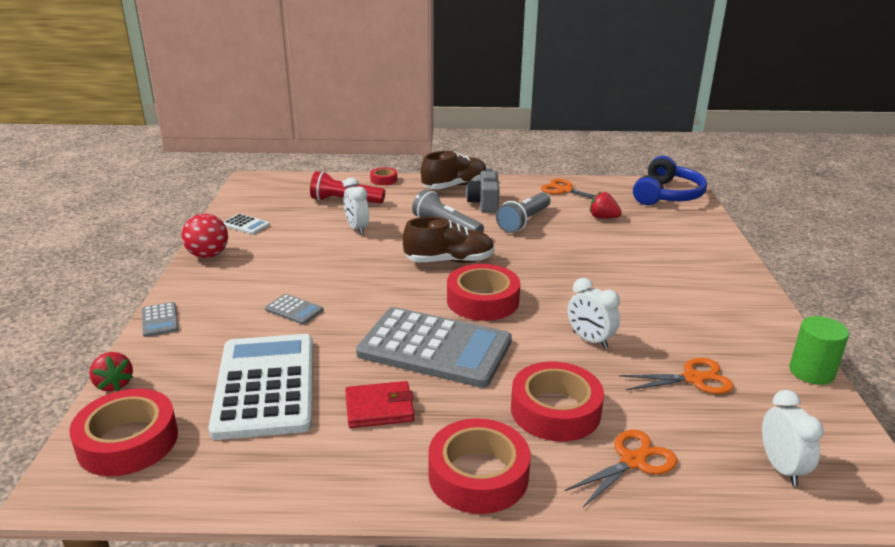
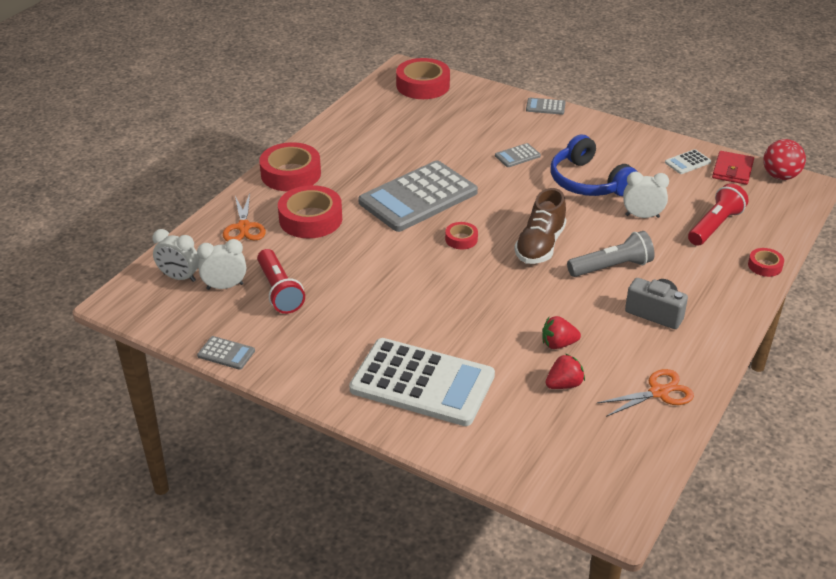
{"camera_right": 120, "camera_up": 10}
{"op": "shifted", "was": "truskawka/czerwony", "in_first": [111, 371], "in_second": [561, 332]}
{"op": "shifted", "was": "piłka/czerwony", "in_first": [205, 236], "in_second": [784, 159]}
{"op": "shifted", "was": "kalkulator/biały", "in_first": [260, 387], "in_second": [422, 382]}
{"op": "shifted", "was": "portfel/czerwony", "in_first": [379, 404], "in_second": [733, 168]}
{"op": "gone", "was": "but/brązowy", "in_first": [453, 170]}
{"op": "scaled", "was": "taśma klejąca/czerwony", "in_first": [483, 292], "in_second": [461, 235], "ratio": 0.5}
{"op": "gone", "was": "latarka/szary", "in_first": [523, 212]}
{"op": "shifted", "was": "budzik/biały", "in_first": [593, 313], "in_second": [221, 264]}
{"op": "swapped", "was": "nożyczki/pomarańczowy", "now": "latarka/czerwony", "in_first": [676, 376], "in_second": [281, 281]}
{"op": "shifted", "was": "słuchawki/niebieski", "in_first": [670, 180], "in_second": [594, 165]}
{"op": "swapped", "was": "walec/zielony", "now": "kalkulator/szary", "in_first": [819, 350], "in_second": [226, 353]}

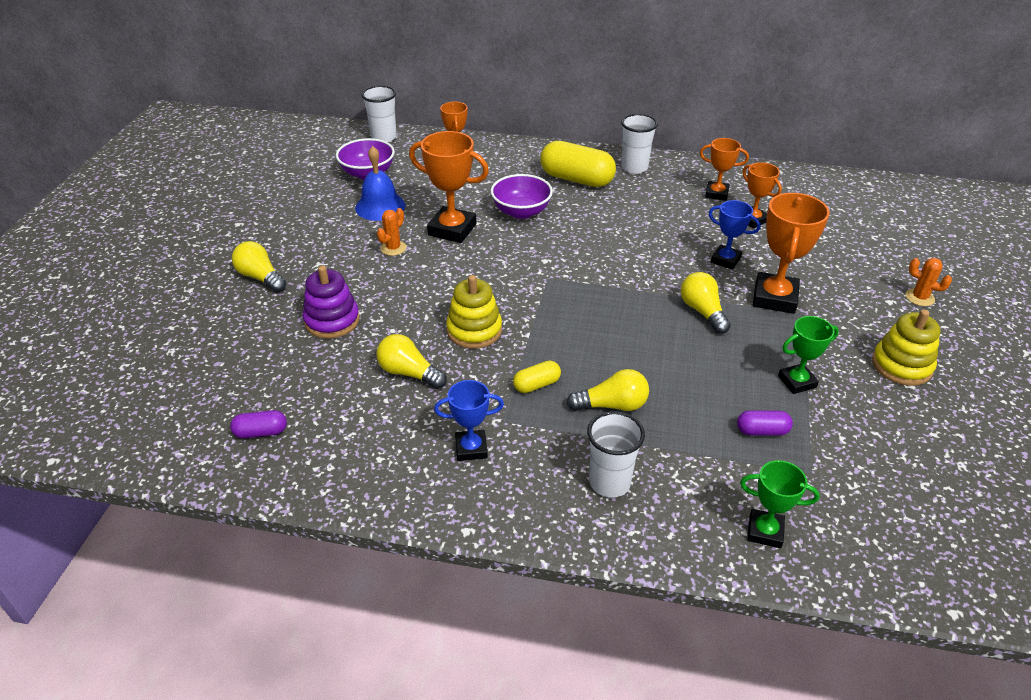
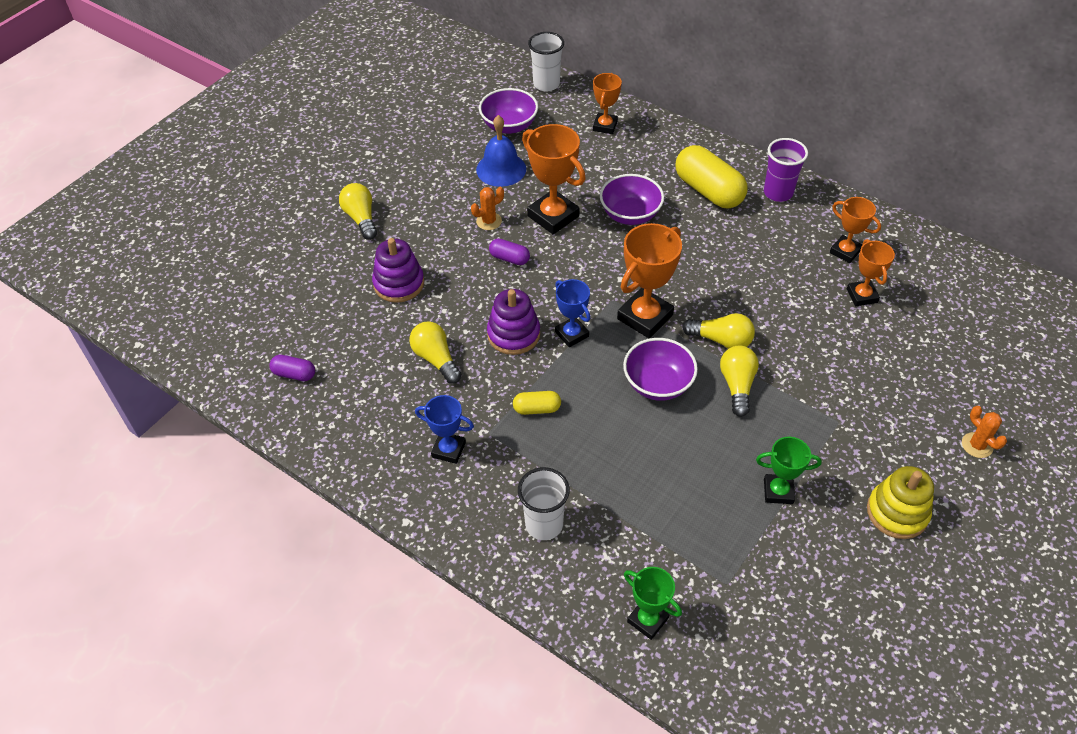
{"camera_right": 25, "camera_up": 10}
{"op": "repainted", "was": "zabawka nakładanka/żółty", "now": "zabawka nakładanka/fioletowy", "in_first": [474, 312], "in_second": [513, 322]}
{"op": "shifted", "was": "żarówka/żółty", "in_first": [608, 390], "in_second": [718, 331]}
{"op": "repainted", "was": "szklanka/biały", "now": "szklanka/fioletowy", "in_first": [639, 144], "in_second": [786, 170]}
{"op": "shifted", "was": "puchar/niebieski", "in_first": [735, 235], "in_second": [572, 313]}
{"op": "shifted", "was": "kapsułka/fioletowy", "in_first": [765, 423], "in_second": [509, 252]}
{"op": "shifted", "was": "puchar/pomarańczowy", "in_first": [791, 253], "in_second": [649, 280]}
{"op": "new", "now": "miska/fioletowy", "in_second": [660, 369]}

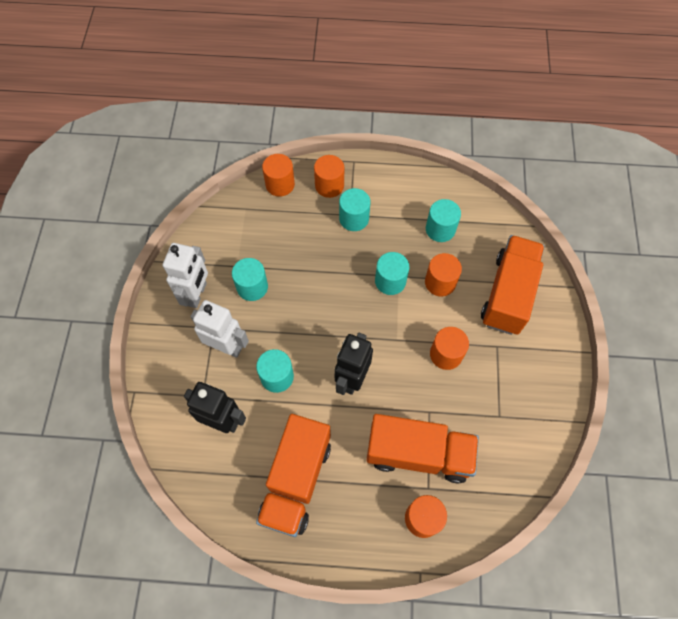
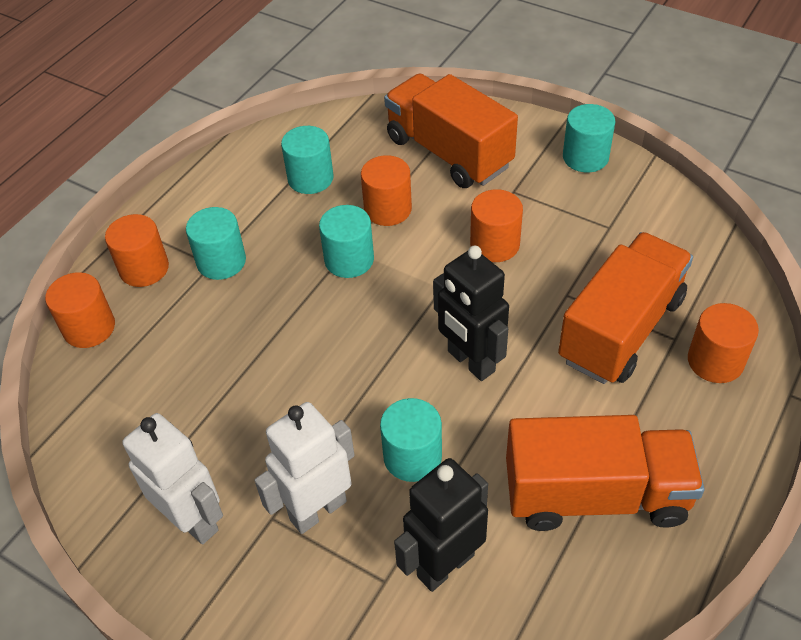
{"camera_right": -60, "camera_up": -15}
{"op": "shifted", "was": "walec/turkusowy", "in_first": [250, 279], "in_second": [589, 138]}
{"op": "rotated", "was": "ciężarówka/pomarańczowy", "in_first": [293, 475], "in_second": [605, 473], "clockwise": -45}

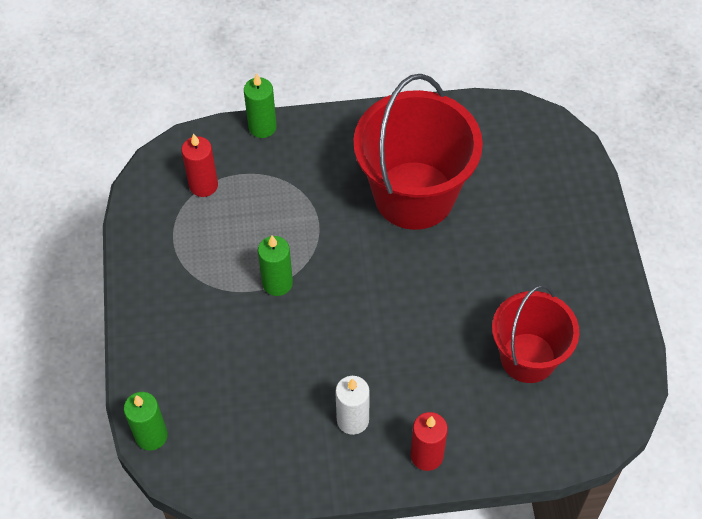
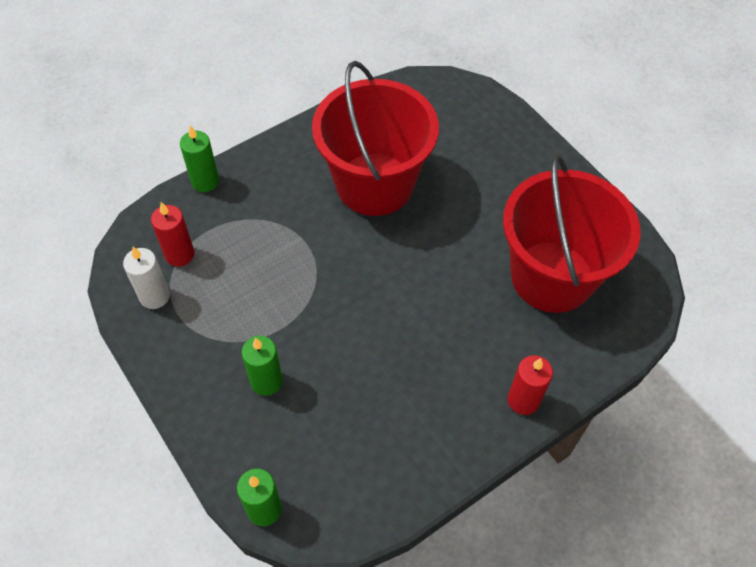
{"camera_right": -30, "camera_up": 0}
{"op": "shifted", "was": "świeca/zielony", "in_first": [275, 266], "in_second": [262, 366]}
{"op": "shifted", "was": "świeca/biały", "in_first": [352, 405], "in_second": [146, 278]}
{"op": "scaled", "was": "wiadro/czerwony", "in_first": [535, 334], "in_second": [572, 233], "ratio": 1.57}

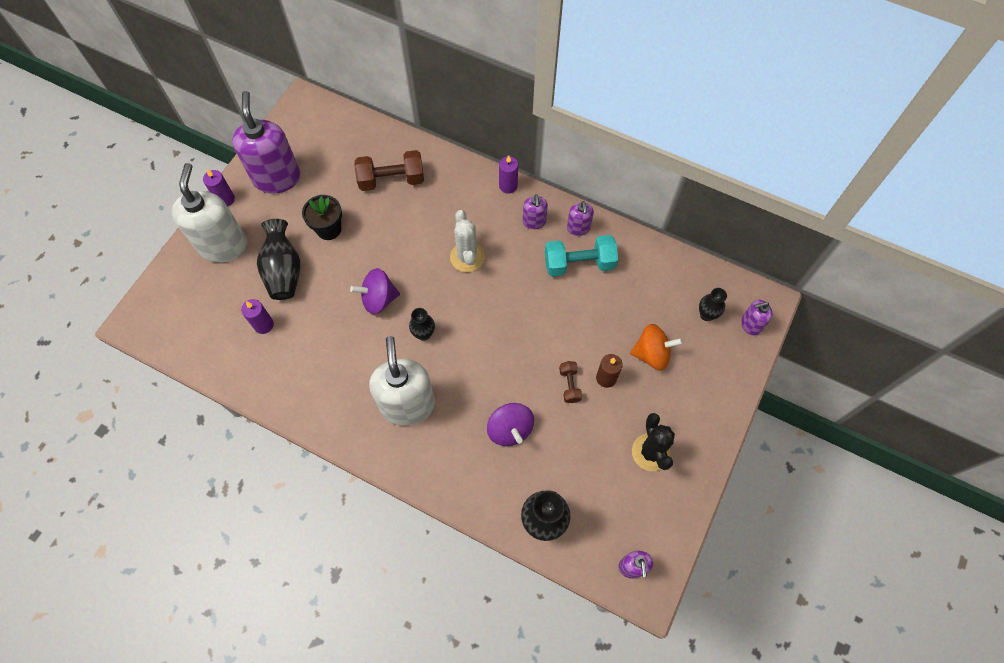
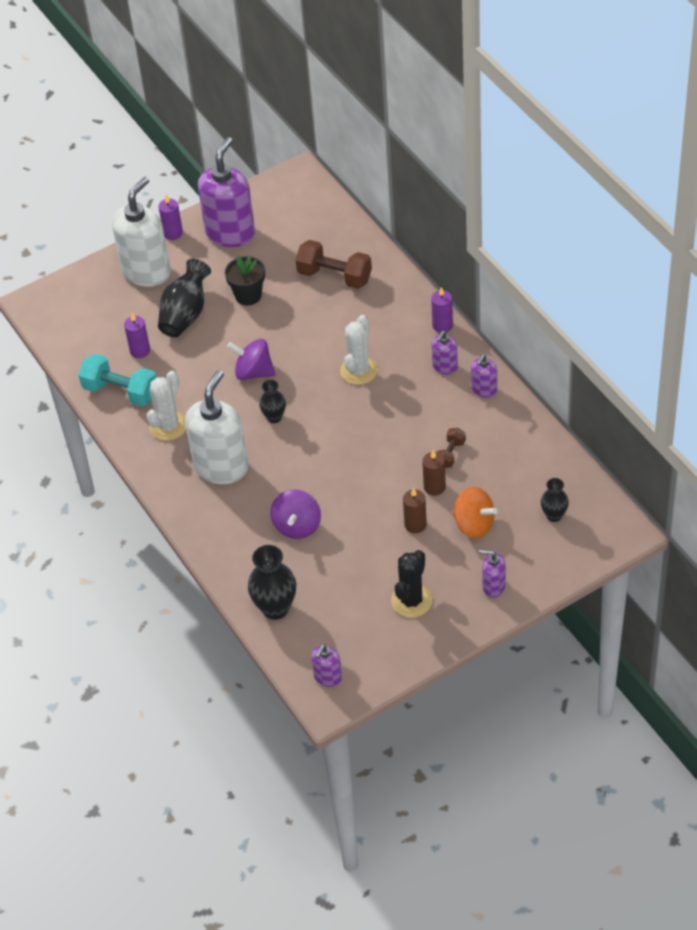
{"camera_right": 35, "camera_up": -15}
{"op": "shifted", "was": "hantel/turkusowy", "in_first": [581, 256], "in_second": [118, 380]}
{"op": "shifted", "was": "hantel/brązowy", "in_first": [570, 382], "in_second": [451, 448]}
{"op": "shifted", "was": "dozownik mydła/fioletowy", "in_first": [757, 318], "in_second": [492, 573]}
{"op": "new", "now": "kaktus/biały", "in_second": [166, 406]}
{"op": "new", "now": "świeca/brązowy", "in_second": [434, 473]}

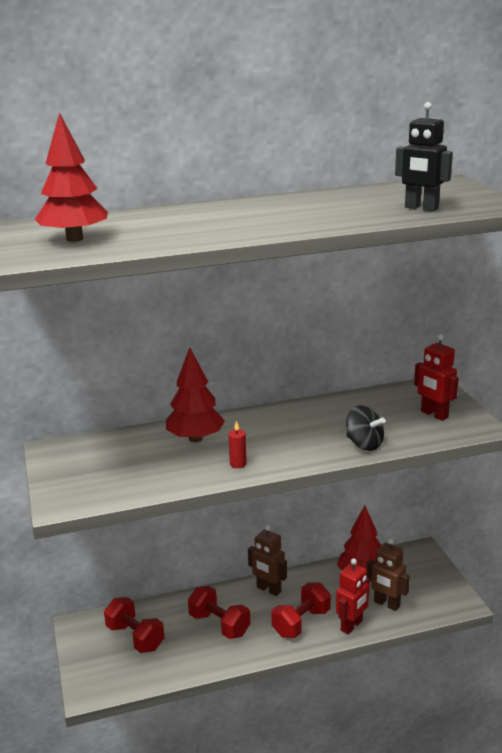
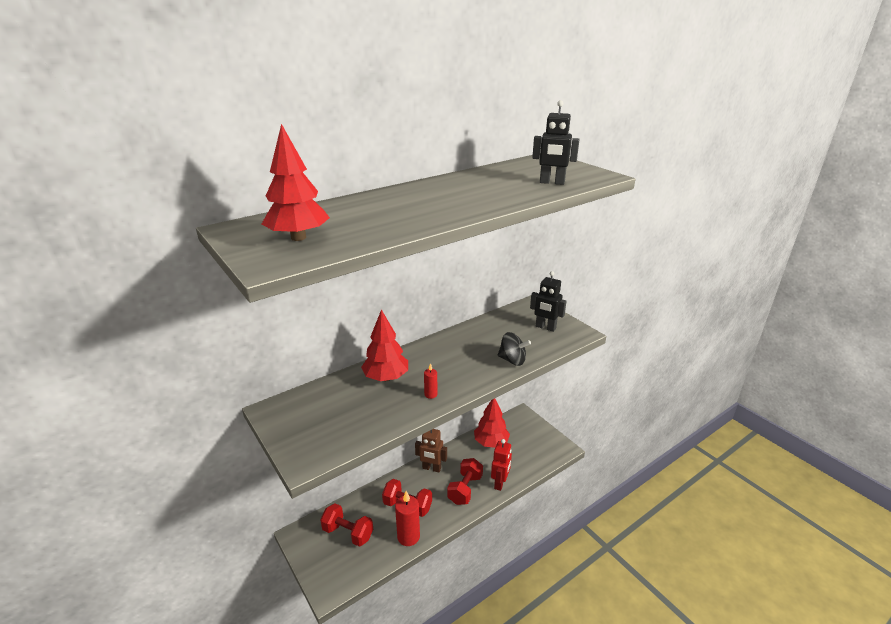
{"camera_right": -20, "camera_up": 5}
{"op": "gone", "was": "robot/brązowy", "in_first": [388, 574]}
{"op": "repainted", "was": "robot/czerwony", "now": "robot/czarny", "in_first": [436, 377], "in_second": [548, 301]}
{"op": "new", "now": "świeca/czerwony", "in_second": [407, 518]}

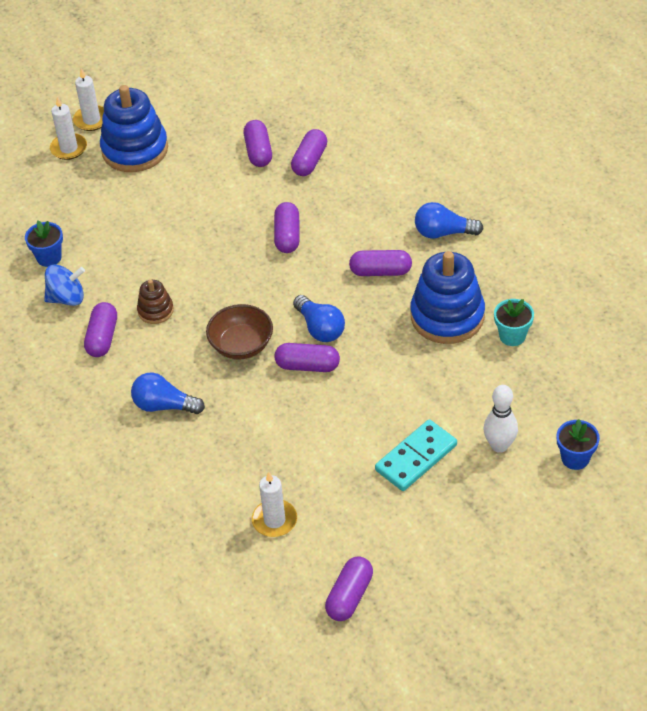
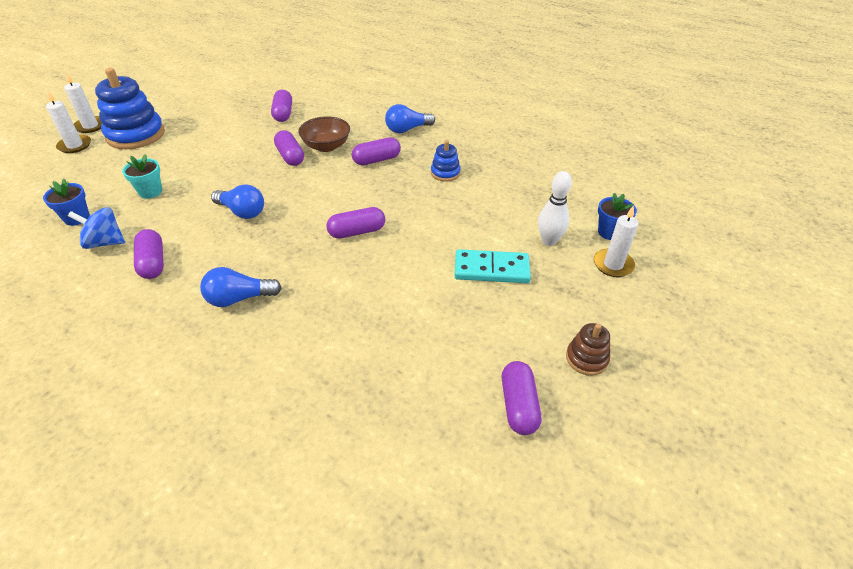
{"camera_right": -30, "camera_up": -5}
{"op": "rotated", "was": "bączek/niebieski", "in_first": [64, 285], "in_second": [96, 228], "clockwise": -135}
{"op": "shifted", "was": "zabawka nakładanka/brązowy", "in_first": [155, 302], "in_second": [588, 349]}
{"op": "shifted", "was": "miska/brązowy", "in_first": [239, 331], "in_second": [324, 134]}
{"op": "gone", "was": "kapsułka/fioletowy", "in_first": [258, 143]}
{"op": "shifted", "was": "świeca/biały", "in_first": [274, 504], "in_second": [616, 241]}
{"op": "shifted", "was": "żarówka/niebieski", "in_first": [319, 318], "in_second": [237, 201]}
{"op": "rotated", "was": "kostka domina/turkusowy", "in_first": [416, 455], "in_second": [493, 266], "clockwise": 75}
{"op": "scaled", "was": "zabawka nakładanka/niebieski", "in_first": [447, 297], "in_second": [446, 161], "ratio": 0.49}
{"op": "shifted", "was": "doniczka/turkusowy", "in_first": [514, 322], "in_second": [142, 176]}

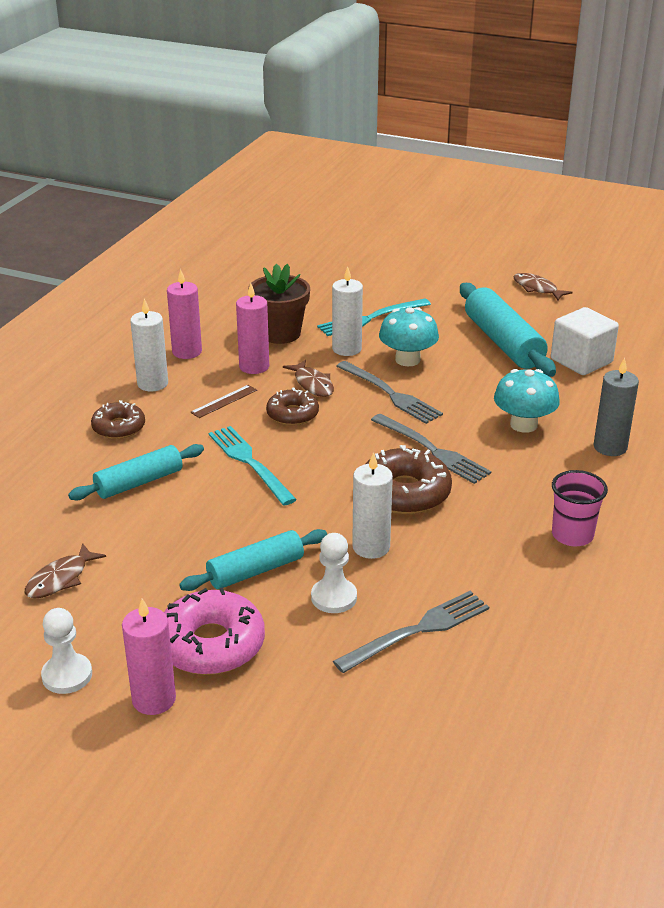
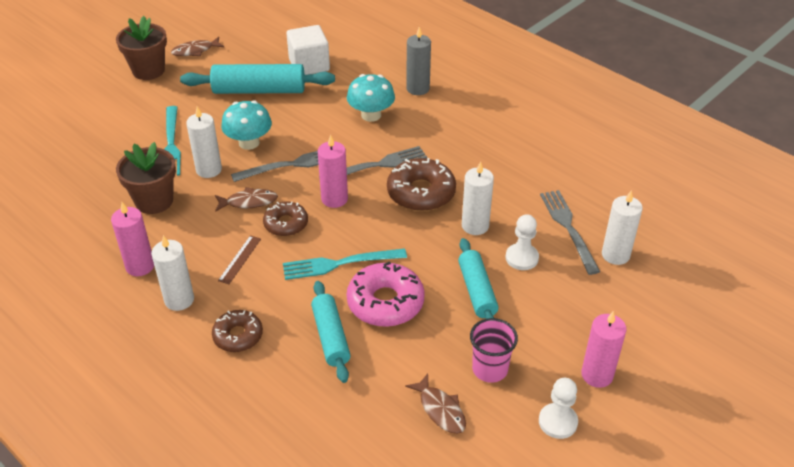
{"camera_right": -70, "camera_up": 10}
{"op": "shifted", "was": "donut/różowy", "in_first": [214, 631], "in_second": [386, 294]}
{"op": "rotated", "was": "linijka/brązowy", "in_first": [223, 401], "in_second": [239, 259], "clockwise": 45}
{"op": "shifted", "was": "świeca/różowy", "in_first": [252, 328], "in_second": [333, 171]}
{"op": "shifted", "was": "szklanka/różowy", "in_first": [580, 508], "in_second": [494, 350]}
{"op": "new", "now": "doniczka/brązowy", "in_second": [141, 48]}
{"op": "new", "now": "świeca/biały", "in_second": [622, 228]}

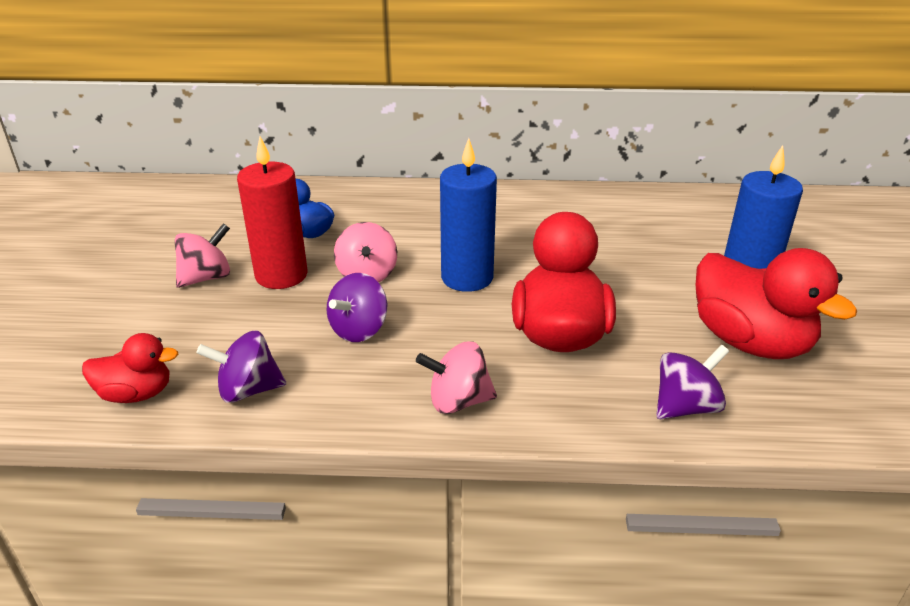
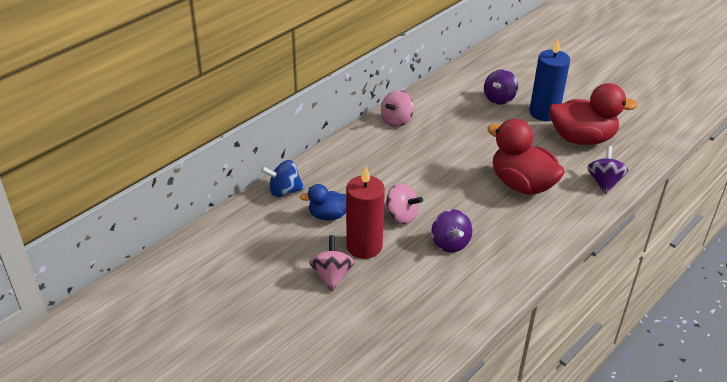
{"camera_right": -50, "camera_up": 5}
{"op": "gone", "was": "kaczka/czerwony", "in_first": [130, 368]}
{"op": "shifted", "was": "bączek/fioletowy", "in_first": [241, 367], "in_second": [501, 87]}
{"op": "shifted", "was": "bączek/różowy", "in_first": [456, 378], "in_second": [397, 108]}
{"op": "gone", "was": "świeca/niebieski", "in_first": [468, 215]}
{"op": "new", "now": "bączek/niebieski", "in_second": [283, 179]}

